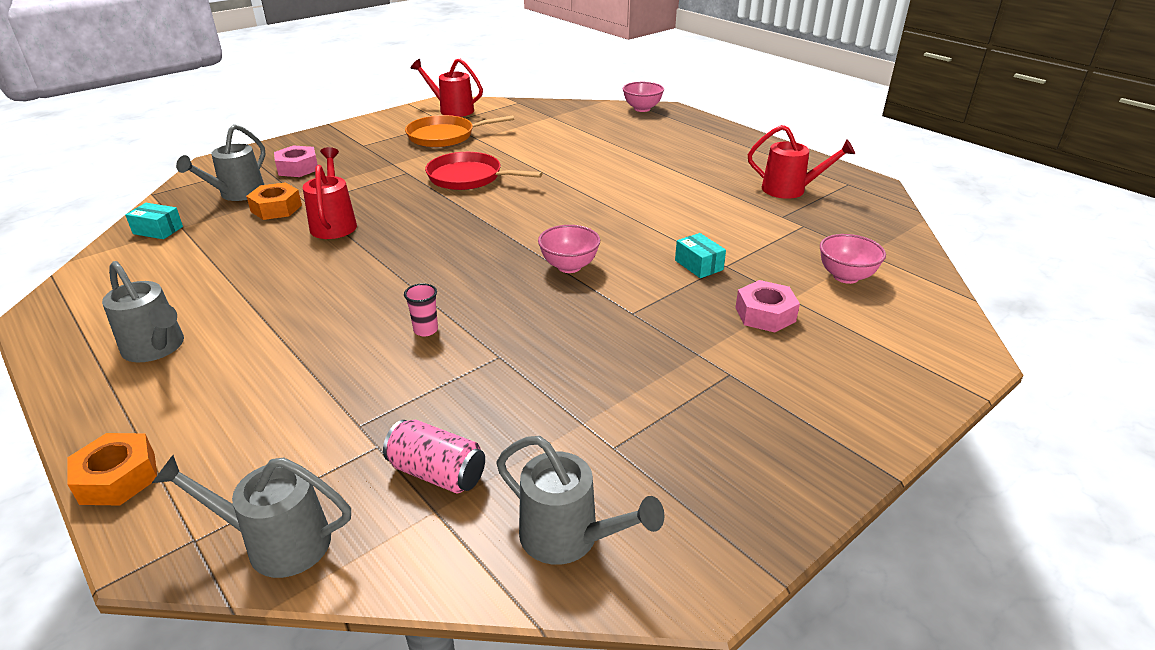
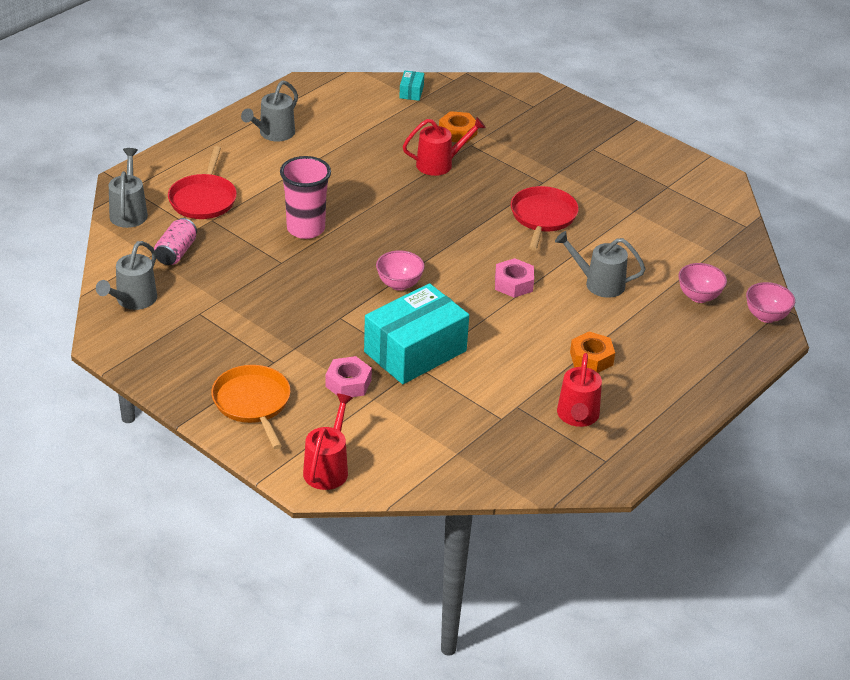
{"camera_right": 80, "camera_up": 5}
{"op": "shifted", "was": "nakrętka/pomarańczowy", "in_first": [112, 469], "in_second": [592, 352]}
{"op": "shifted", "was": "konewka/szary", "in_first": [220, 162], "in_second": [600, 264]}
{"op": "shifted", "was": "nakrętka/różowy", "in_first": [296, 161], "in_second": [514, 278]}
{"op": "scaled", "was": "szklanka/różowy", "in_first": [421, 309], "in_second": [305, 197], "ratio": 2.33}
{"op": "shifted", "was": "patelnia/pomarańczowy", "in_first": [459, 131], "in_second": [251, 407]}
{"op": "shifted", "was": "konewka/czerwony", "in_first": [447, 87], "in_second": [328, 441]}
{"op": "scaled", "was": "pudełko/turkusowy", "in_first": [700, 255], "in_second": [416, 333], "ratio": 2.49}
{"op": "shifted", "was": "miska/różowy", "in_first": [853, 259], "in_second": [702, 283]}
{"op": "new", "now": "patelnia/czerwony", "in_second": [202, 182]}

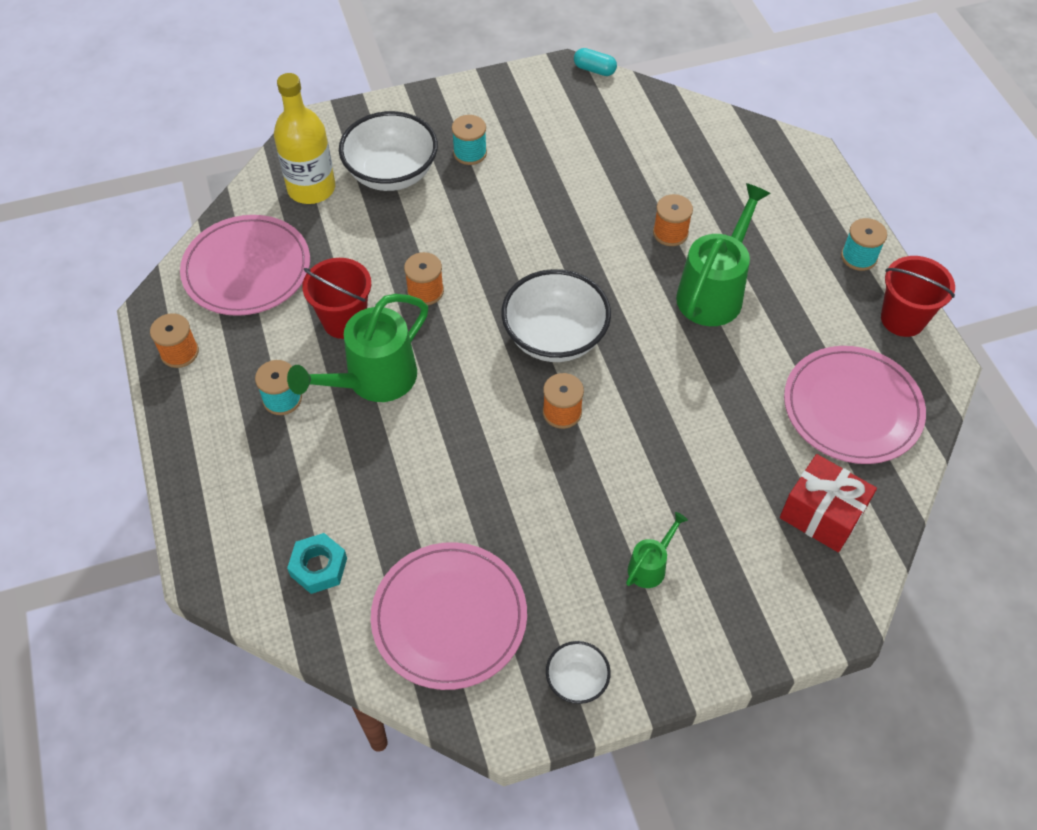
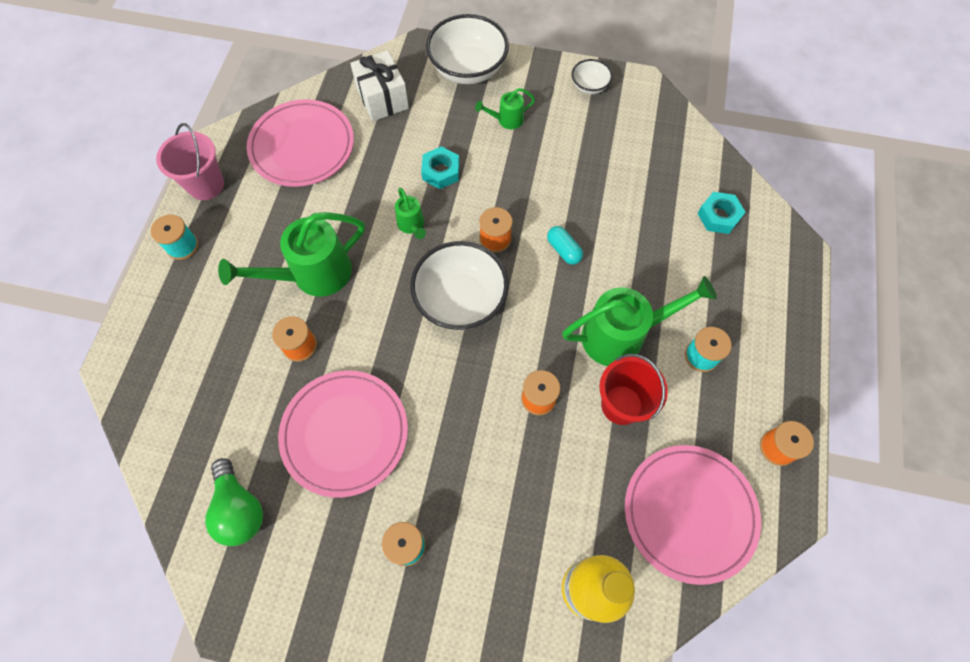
{"camera_right": -150, "camera_up": 10}
{"op": "shifted", "was": "miska/biały", "in_first": [388, 151], "in_second": [467, 49]}
{"op": "shifted", "was": "talerz/różowy", "in_first": [449, 616], "in_second": [343, 434]}
{"op": "shifted", "was": "kapsułka/turkusowy", "in_first": [595, 62], "in_second": [565, 245]}
{"op": "repainted", "was": "prezent/czerwony", "now": "prezent/biały", "in_first": [828, 503], "in_second": [379, 85]}
{"op": "repainted", "was": "wiadro/czerwony", "now": "wiadro/różowy", "in_first": [918, 296], "in_second": [190, 161]}
{"op": "new", "now": "żarówka/zielony", "in_second": [234, 502]}
{"op": "new", "now": "konewka/zielony", "in_second": [410, 213]}
{"op": "new", "now": "nakrętka/turkusowy", "in_second": [440, 167]}

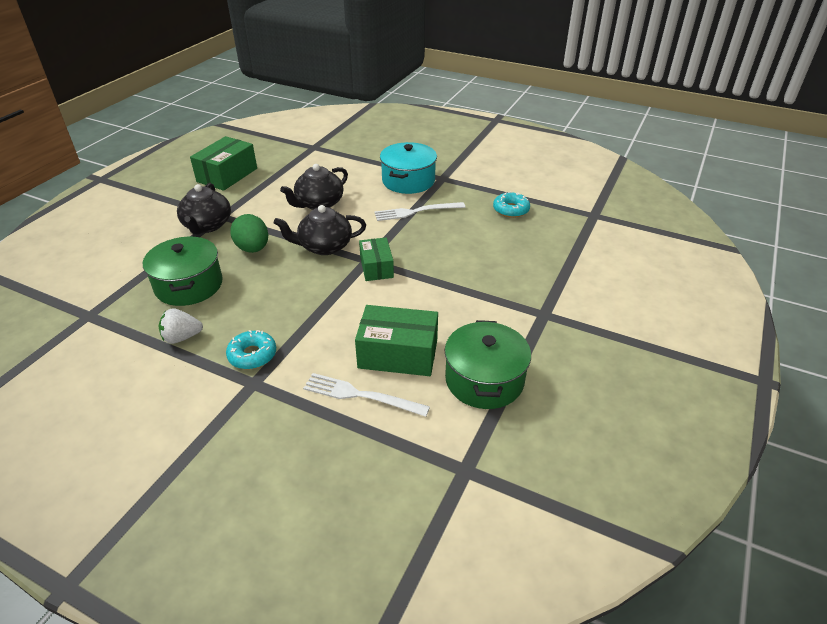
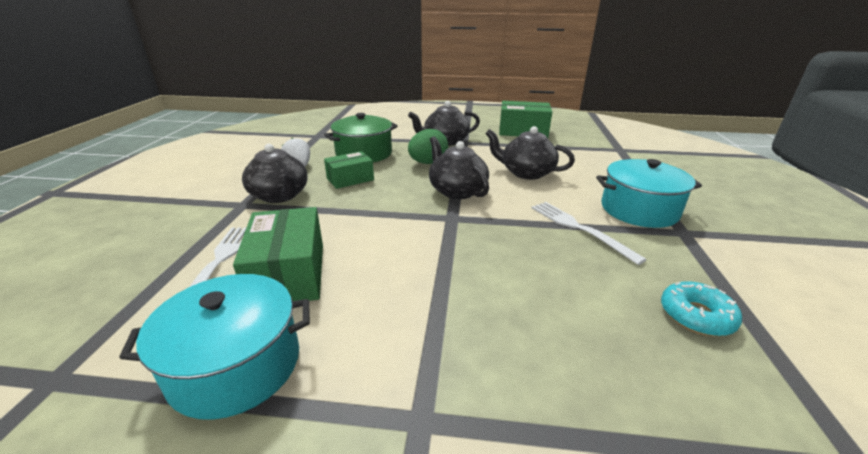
{"camera_right": 70, "camera_up": -10}
{"op": "swapped", "was": "donut/turkusowy", "now": "imbryk/czarny", "in_first": [251, 349], "in_second": [275, 173]}
{"op": "shifted", "was": "pudełko/zielony", "in_first": [376, 259], "in_second": [349, 170]}
{"op": "repainted", "was": "garnek/zielony", "now": "garnek/turkusowy", "in_first": [488, 364], "in_second": [214, 347]}

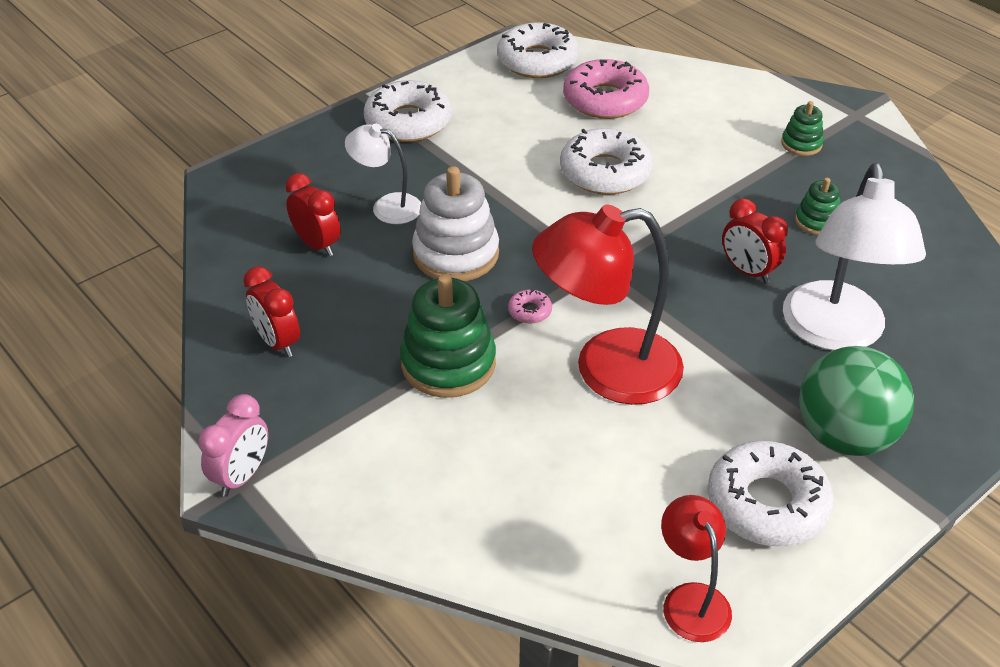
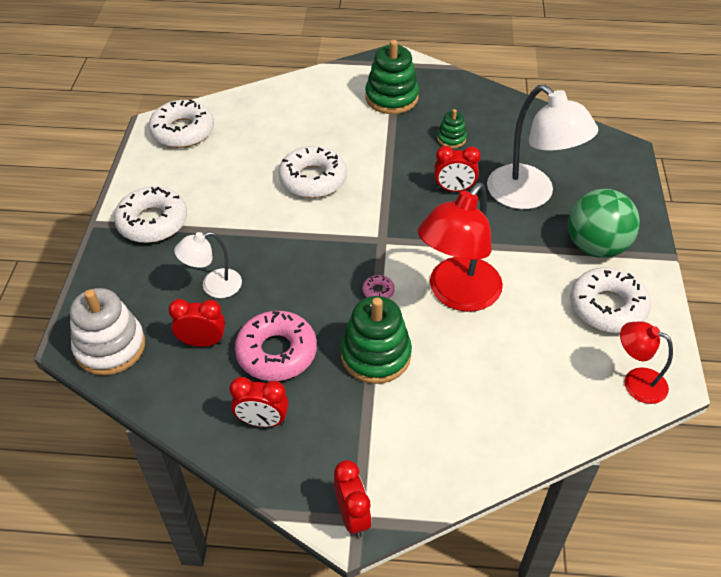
{"camera_right": -45, "camera_up": 5}
{"op": "repainted", "was": "budzik/różowy", "now": "budzik/czerwony", "in_first": [233, 445], "in_second": [353, 499]}
{"op": "shifted", "was": "zabawka nakładanka/biały", "in_first": [455, 223], "in_second": [107, 332]}
{"op": "shifted", "was": "donut/różowy", "in_first": [606, 89], "in_second": [276, 346]}
{"op": "scaled", "was": "zabawka nakładanka/zielony", "in_first": [802, 128], "in_second": [392, 77], "ratio": 1.91}

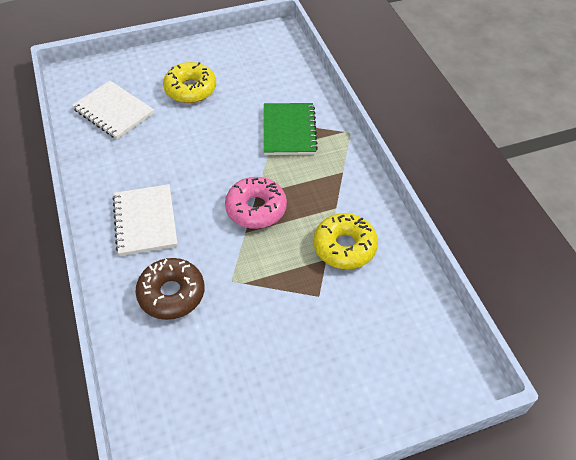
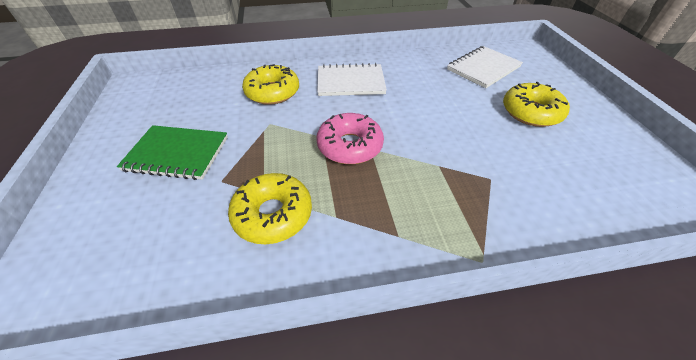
{"camera_right": 100, "camera_up": -5}
{"op": "repainted", "was": "donut/brązowy", "now": "donut/żółty", "in_first": [169, 289], "in_second": [270, 84]}
{"op": "shifted", "was": "zeszyt/zielony", "in_first": [291, 129], "in_second": [172, 152]}

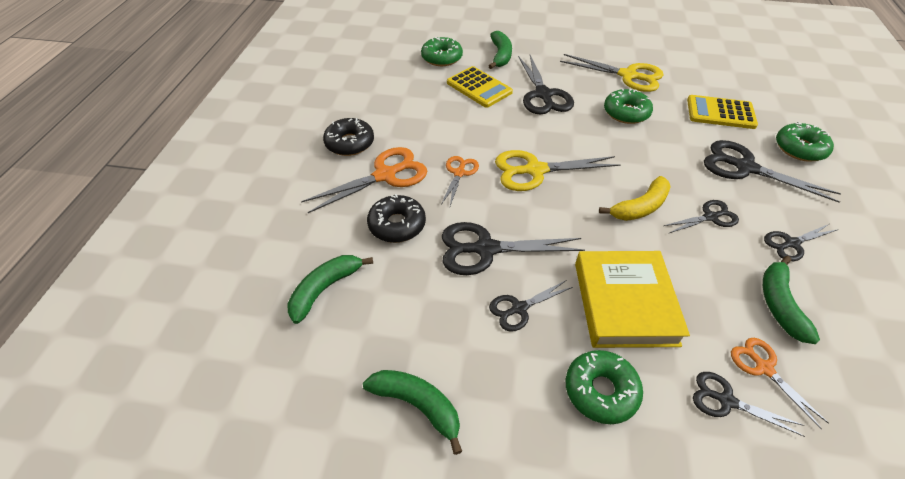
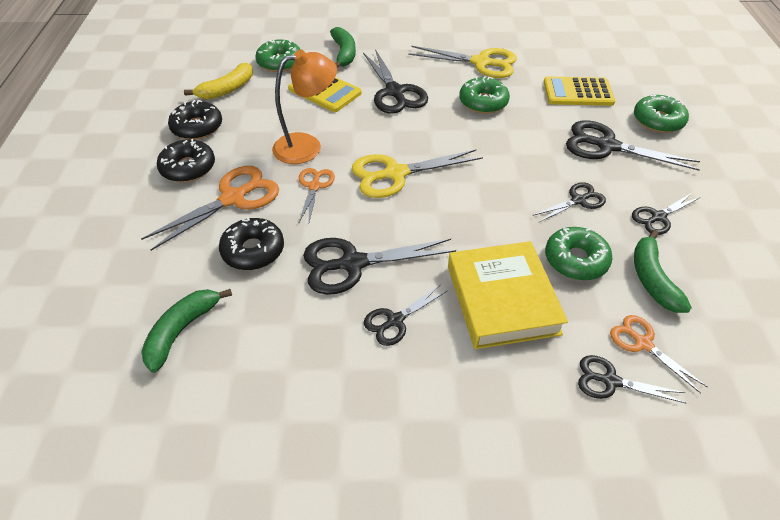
{"camera_right": -10, "camera_up": 0}
{"op": "gone", "was": "banan/zielony", "in_first": [412, 412]}
{"op": "shifted", "was": "donut/zielony", "in_first": [604, 387], "in_second": [579, 253]}
{"op": "shifted", "was": "banan/żółty", "in_first": [635, 198], "in_second": [218, 80]}
{"op": "new", "now": "donut/czarny", "in_second": [195, 120]}
{"op": "new", "now": "lampka/pomarańczowy", "in_second": [304, 107]}

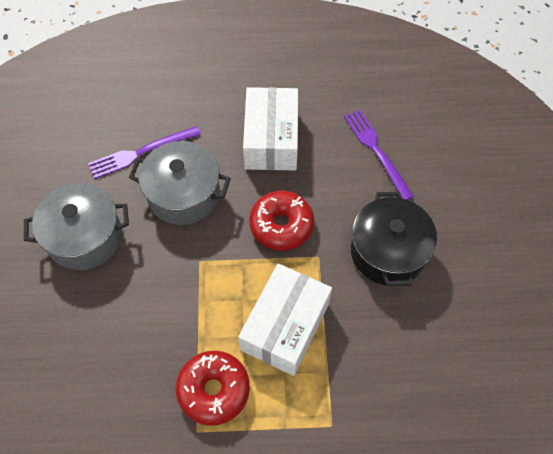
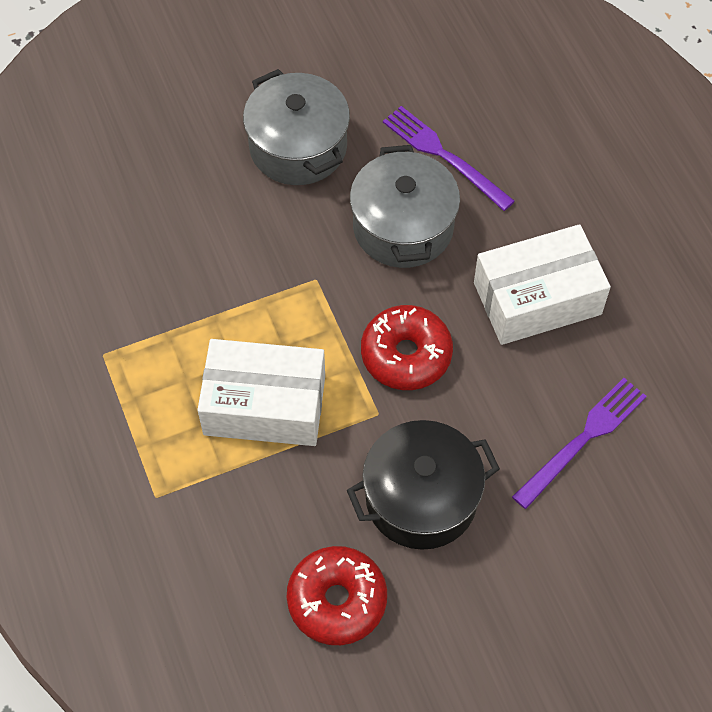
{"camera_right": 70, "camera_up": 0}
{"op": "shifted", "was": "donut/czerwony", "in_first": [213, 388], "in_second": [337, 595]}

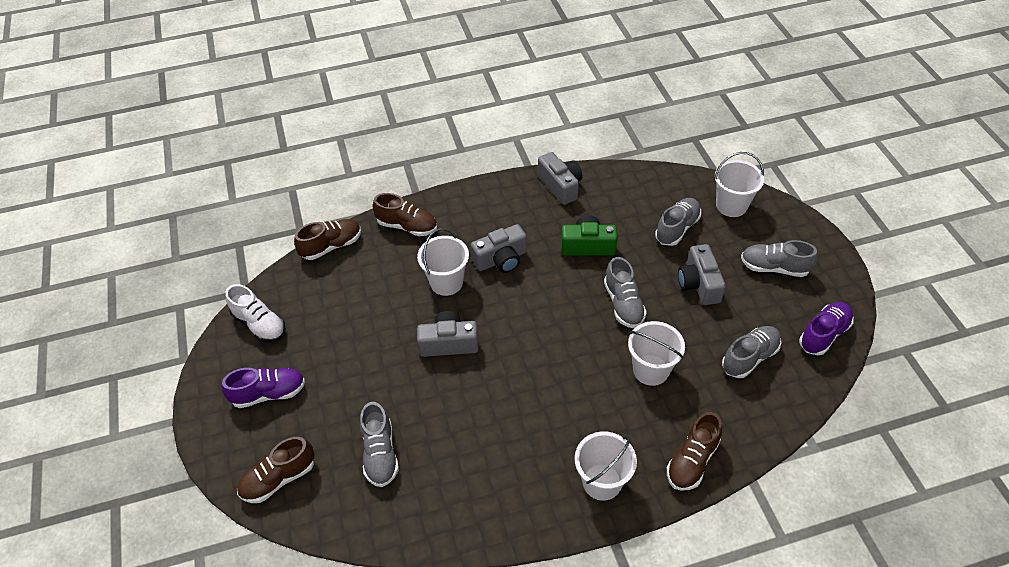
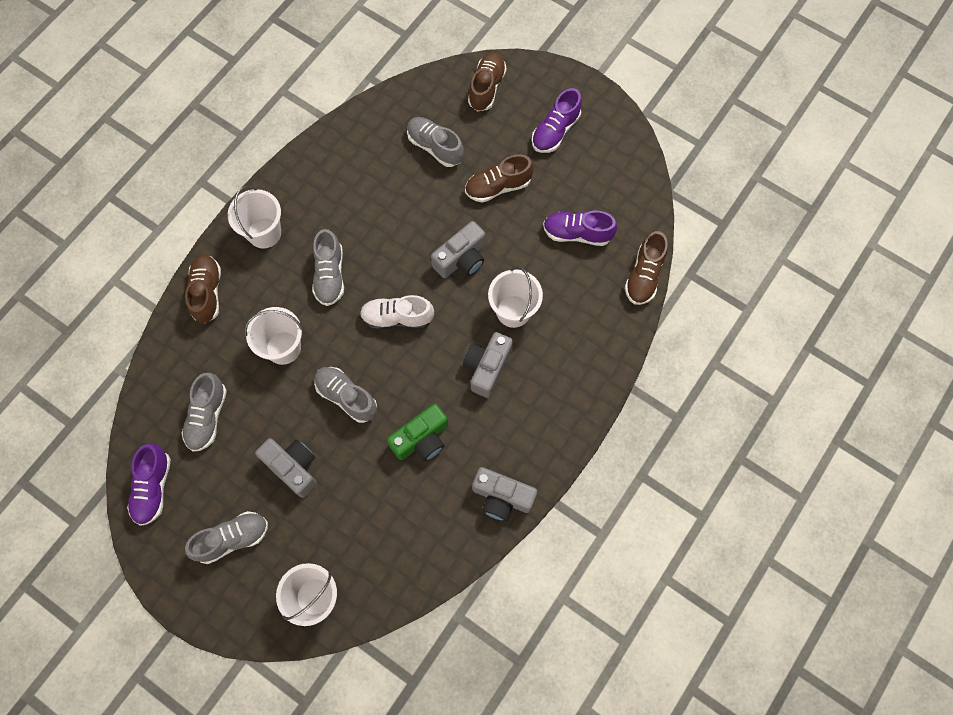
{"camera_right": 140, "camera_up": 20}
{"op": "shifted", "was": "but/biały", "in_first": [255, 313], "in_second": [397, 312]}
{"op": "shifted", "was": "but/brązowy", "in_first": [404, 214], "in_second": [499, 179]}
{"op": "shifted", "was": "but/szary", "in_first": [678, 222], "in_second": [328, 267]}
{"op": "new", "now": "but/fioletowy", "in_second": [580, 228]}

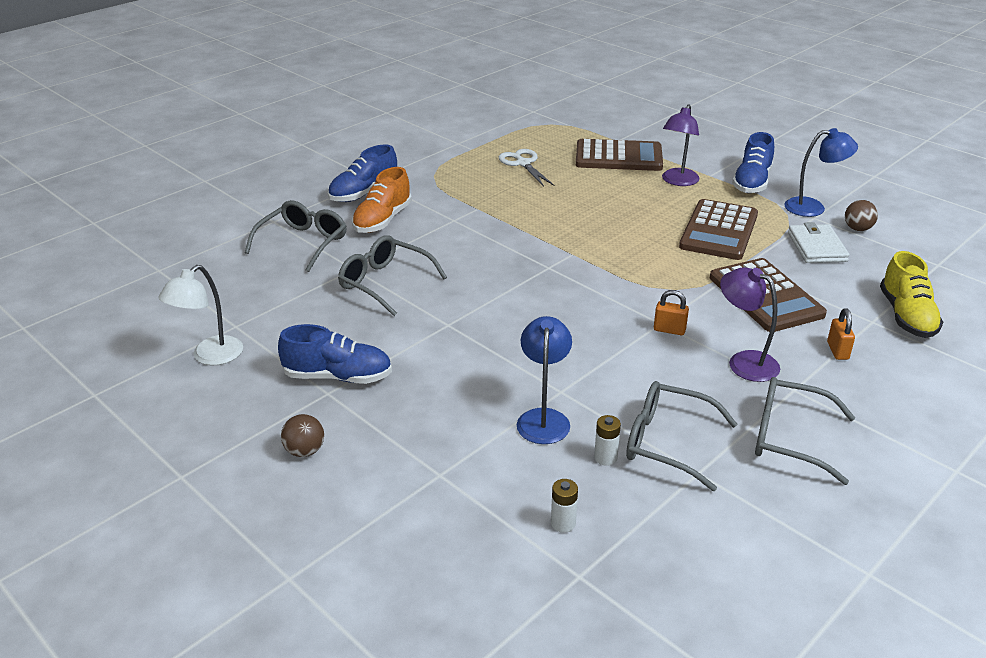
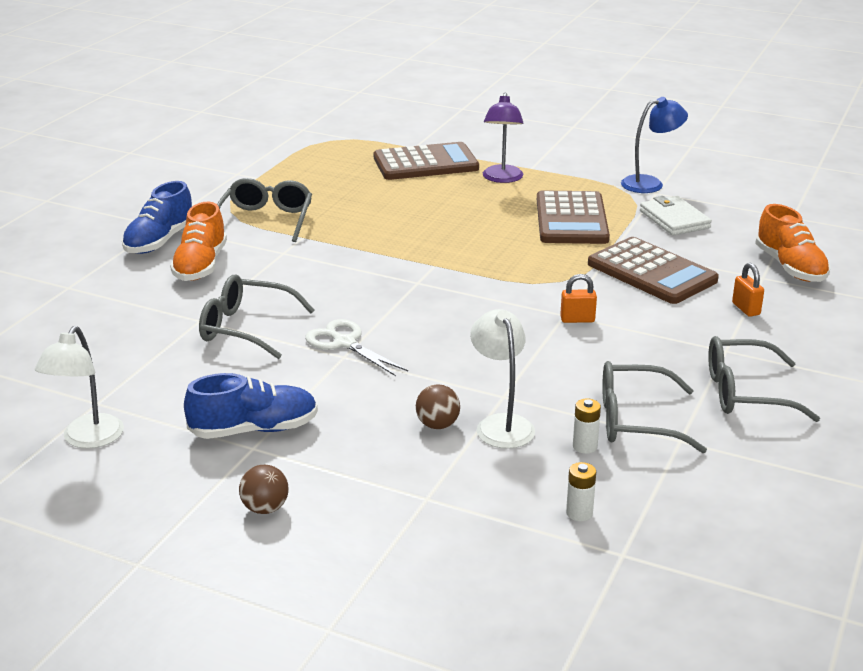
{"camera_right": -20, "camera_up": -5}
{"op": "shifted", "was": "okulary/szary", "in_first": [295, 236], "in_second": [264, 210]}
{"op": "shifted", "was": "nożyczki/biały", "in_first": [526, 168], "in_second": [356, 347]}
{"op": "repainted", "was": "lampka/niebieski", "now": "lampka/biały", "in_first": [544, 380], "in_second": [502, 379]}
{"op": "gone", "was": "lampka/fioletowy", "in_first": [750, 324]}
{"op": "gone", "was": "but/niebieski", "in_first": [753, 162]}
{"op": "shifted", "was": "piłka/brązowy", "in_first": [861, 215], "in_second": [438, 406]}
{"op": "repainted", "was": "but/żółty", "now": "but/pomarańczowy", "in_first": [911, 294], "in_second": [792, 243]}

